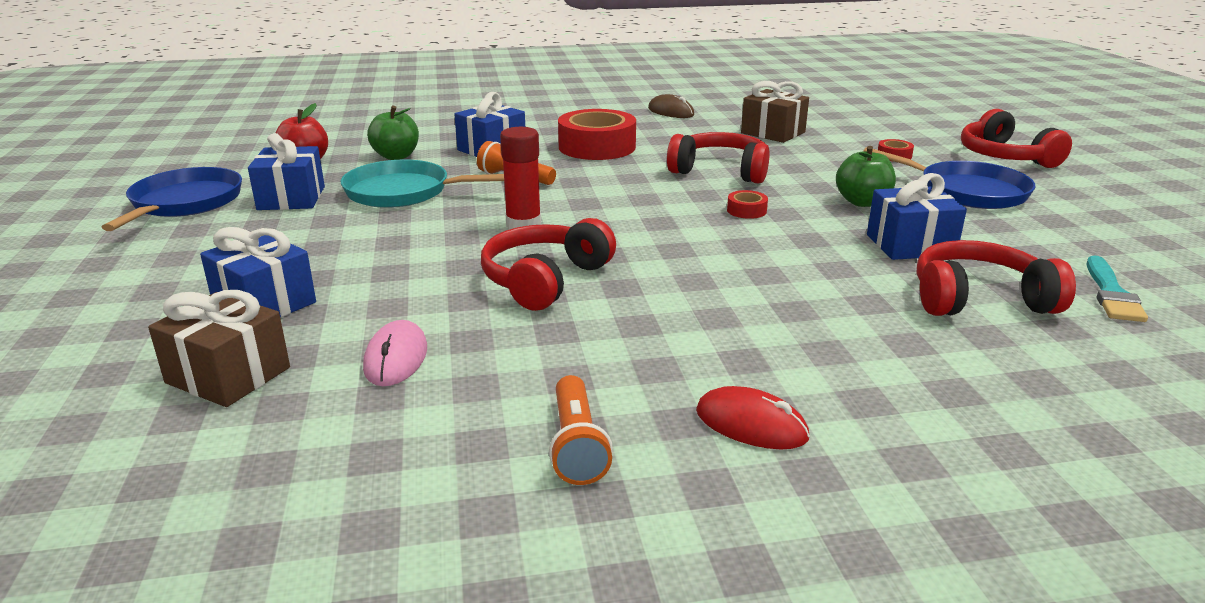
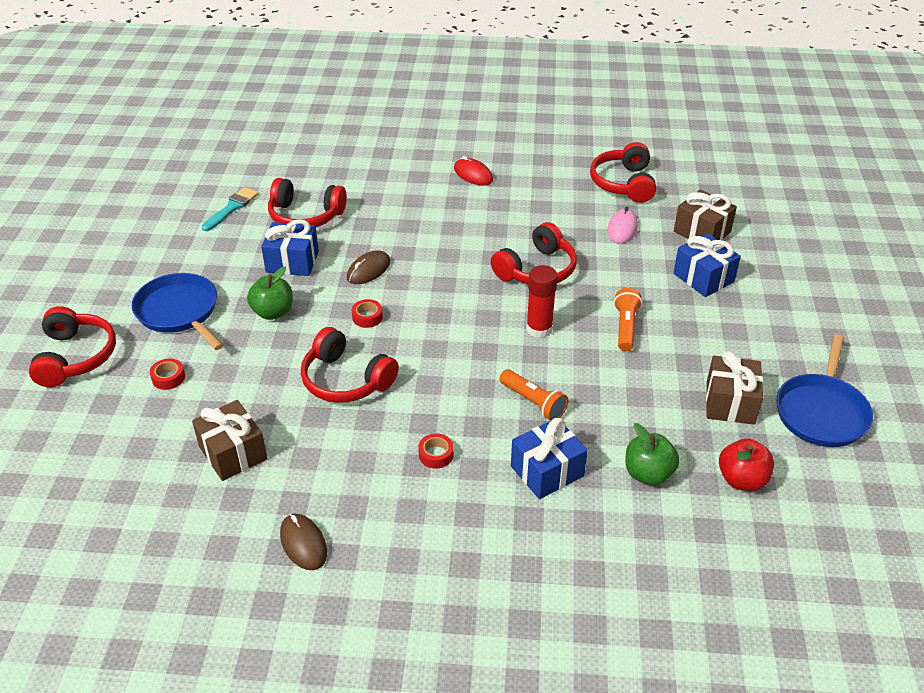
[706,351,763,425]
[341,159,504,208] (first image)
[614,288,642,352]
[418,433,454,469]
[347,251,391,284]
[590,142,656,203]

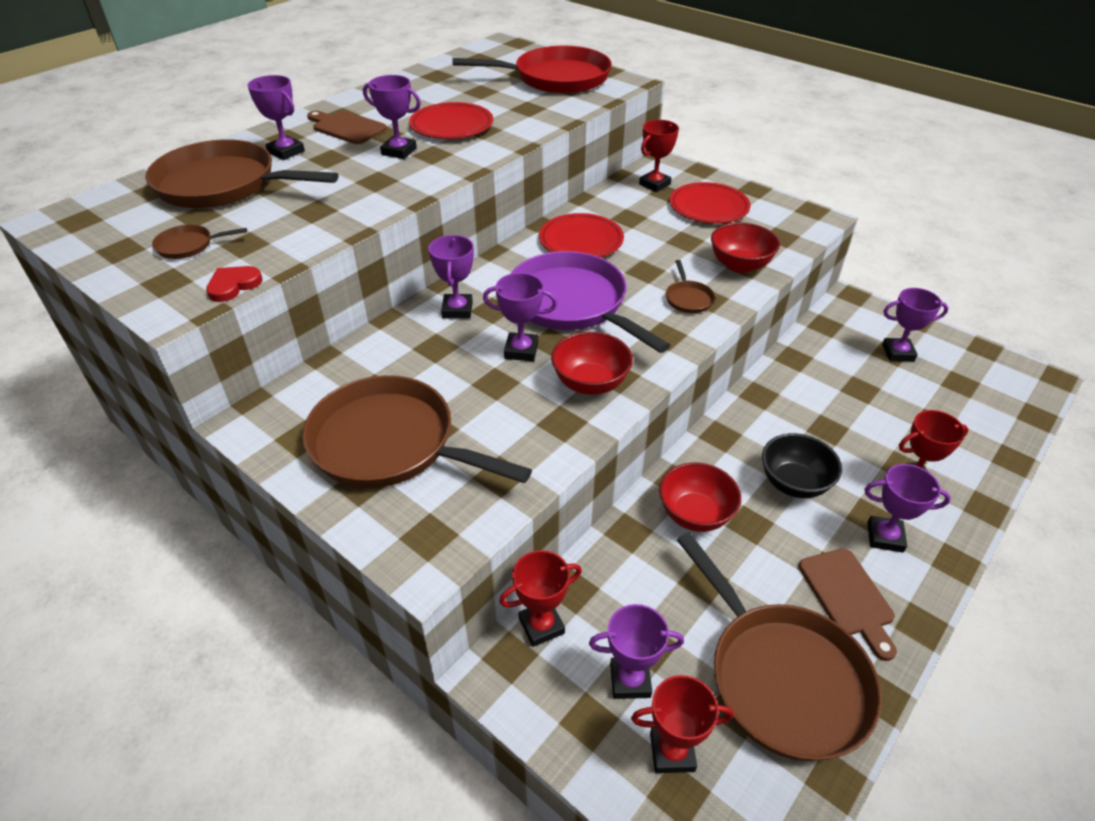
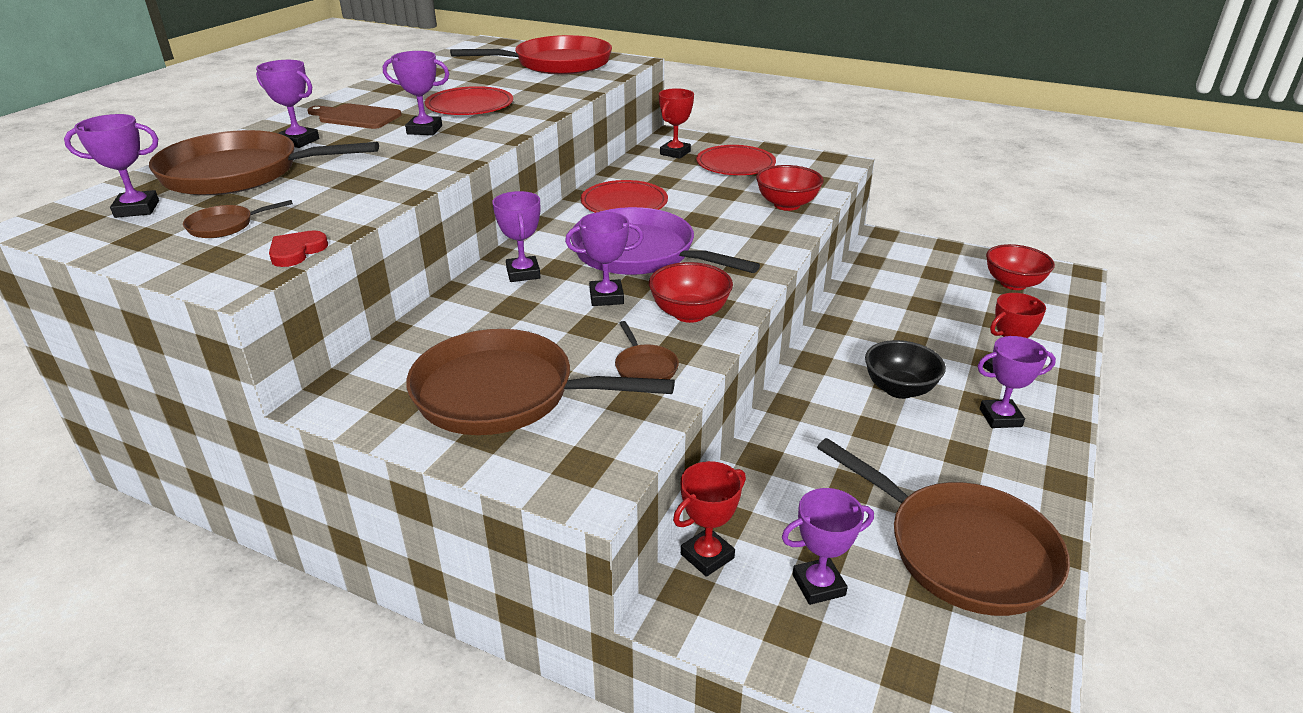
[631,675,733,773] (first image)
[986,244,1055,290]
[615,321,679,379]
[799,548,897,661] (first image)
[64,114,159,218]

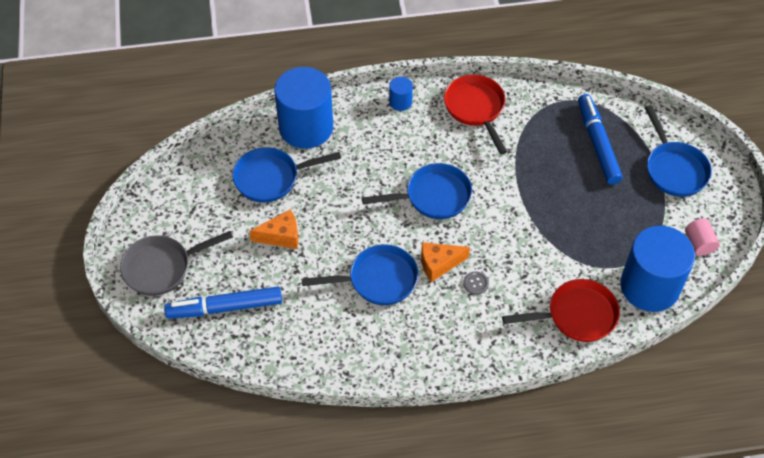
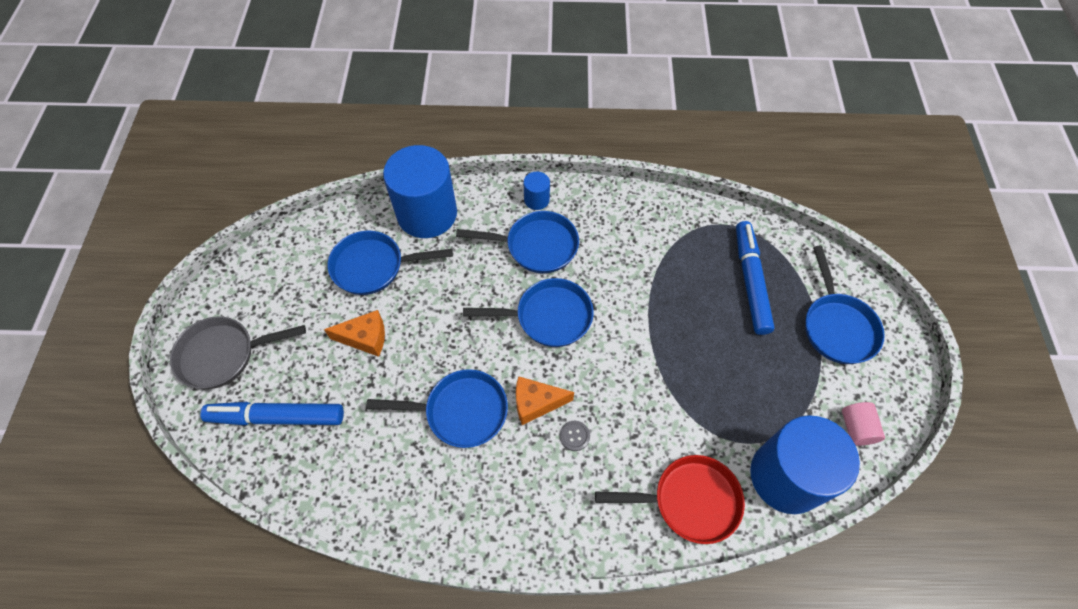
[444,75,507,154] (first image)
[456,211,579,273]

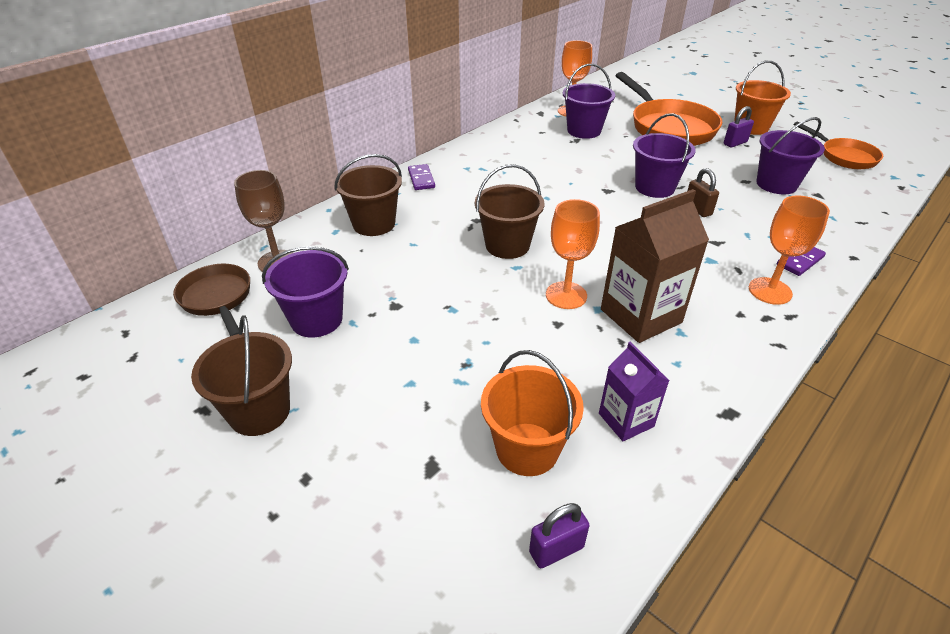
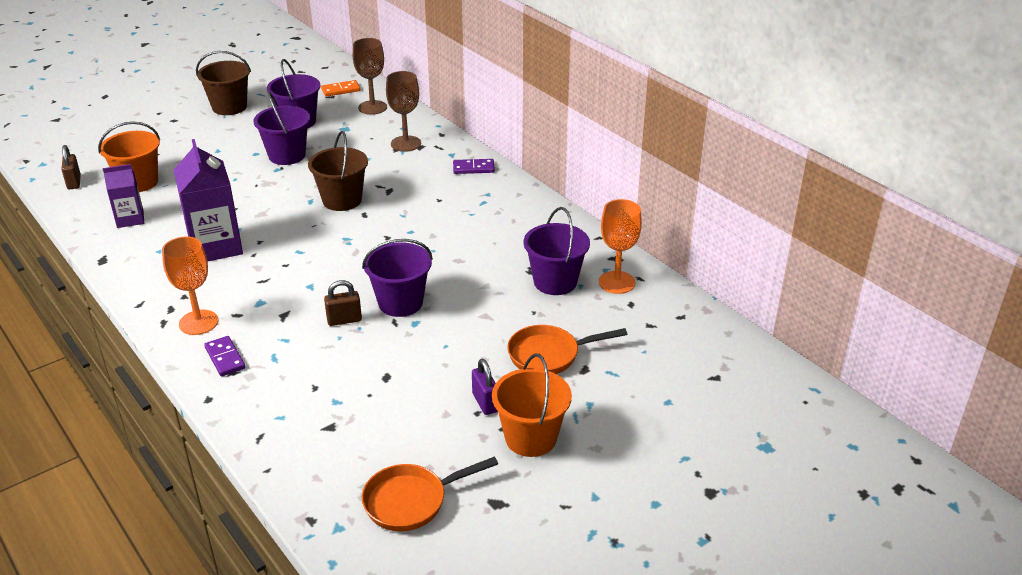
[321,80,360,97]
[386,71,421,152]
[61,145,81,189]
[546,199,600,309] (first image)
[174,139,243,261]
[507,325,628,374]
[254,91,310,165]

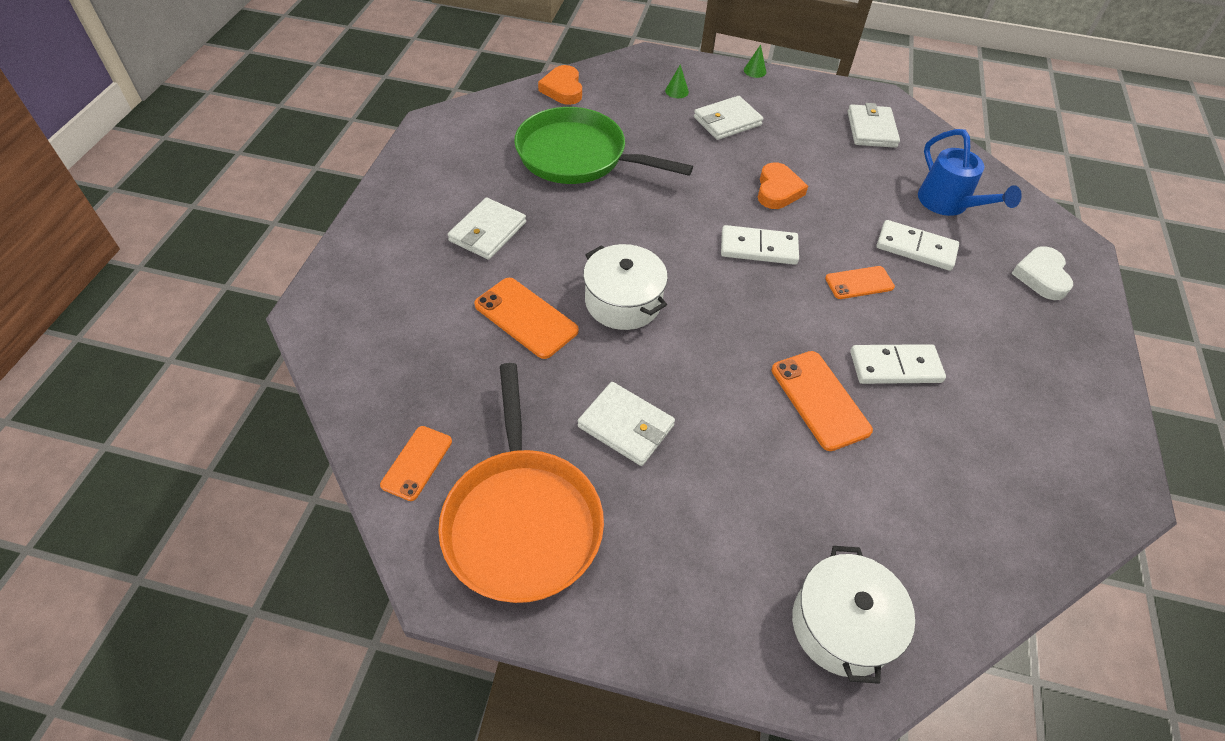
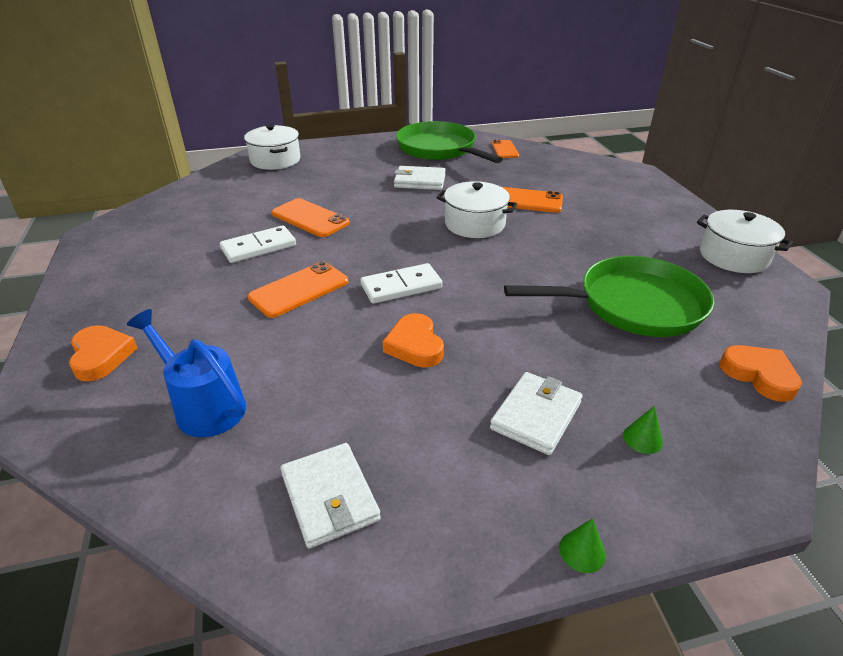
[396,121,503,163]
[448,197,526,260] (first image)
[248,261,348,318]
[877,220,959,271] (first image)
[69,325,137,381]
[697,210,793,273]

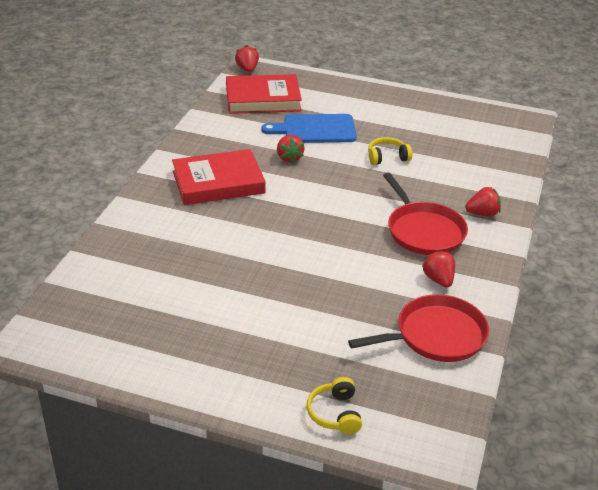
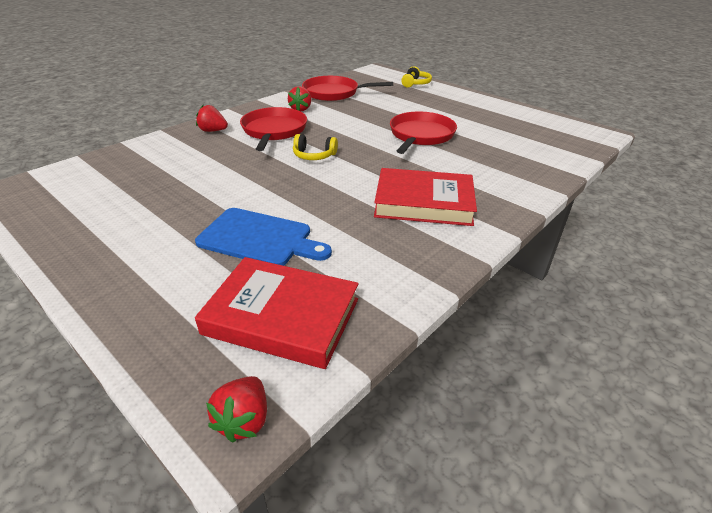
[277,135,305,163] (first image)
[293,134,338,160]
[390,112,457,154]

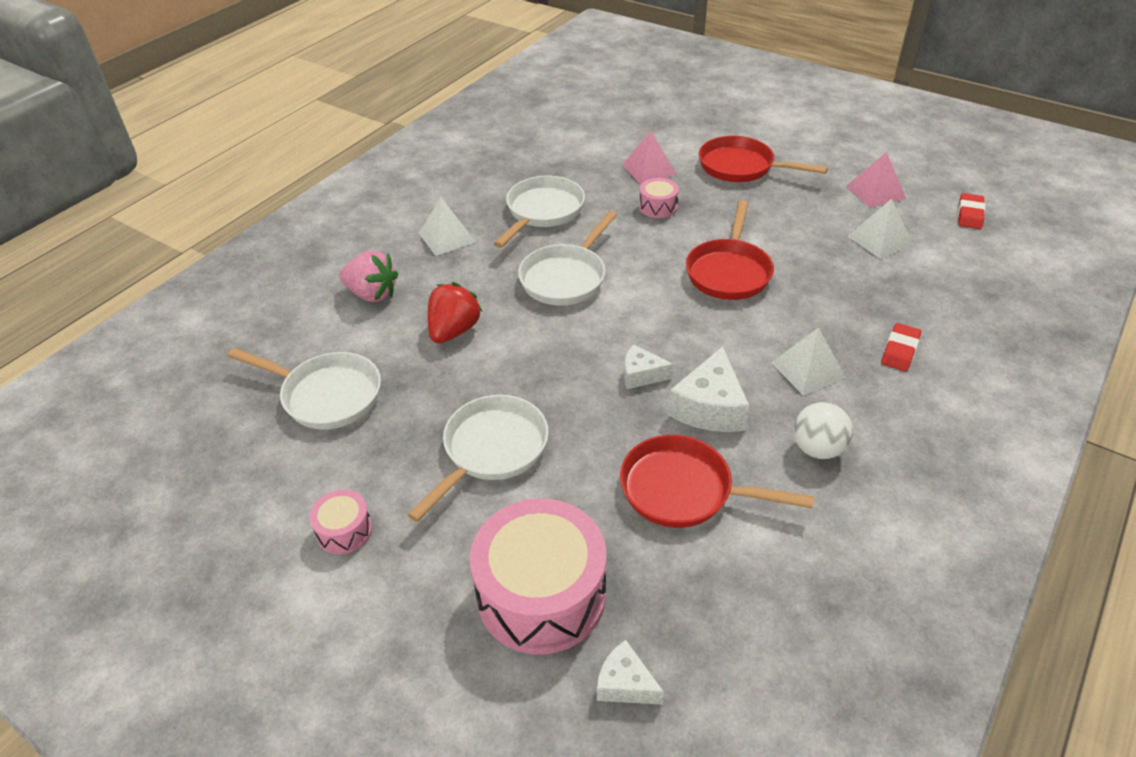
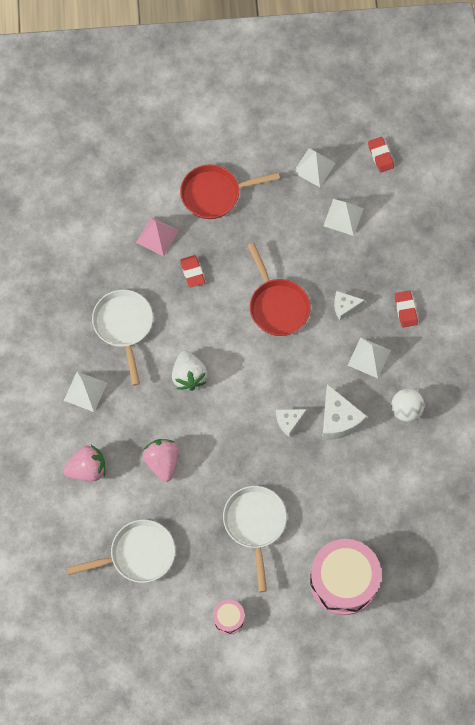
[143,439,179,482]
[172,350,207,391]
[334,291,365,320]
[620,435,814,528] (first image)
[180,255,205,287]
[293,149,336,187]

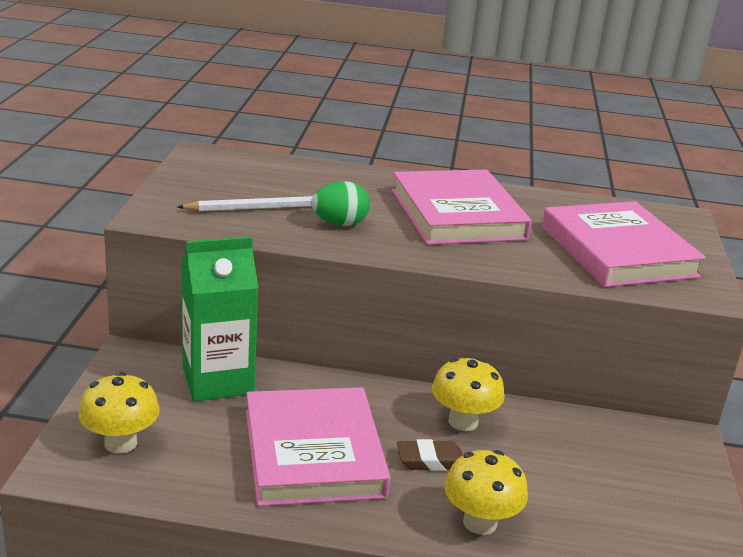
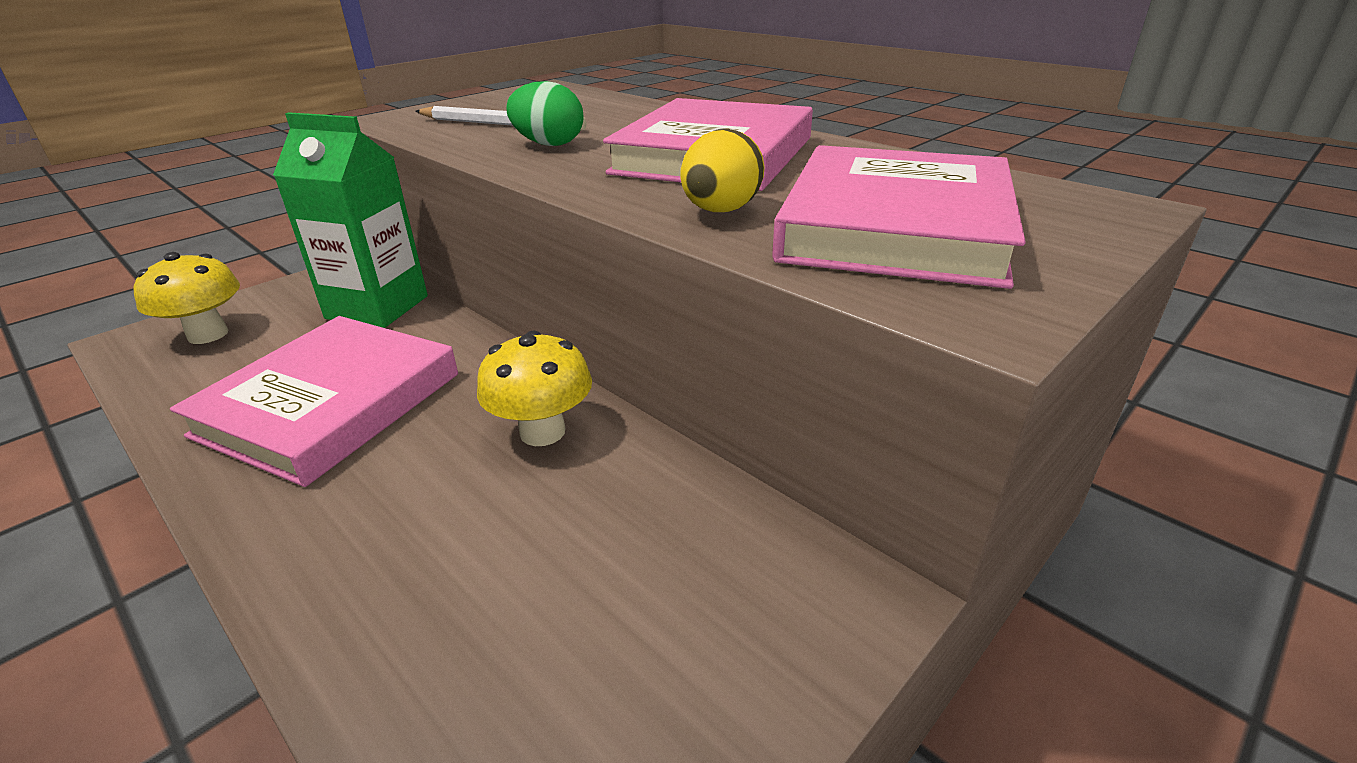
[397,439,463,471] (first image)
[444,450,528,535] (first image)
[680,129,765,212]

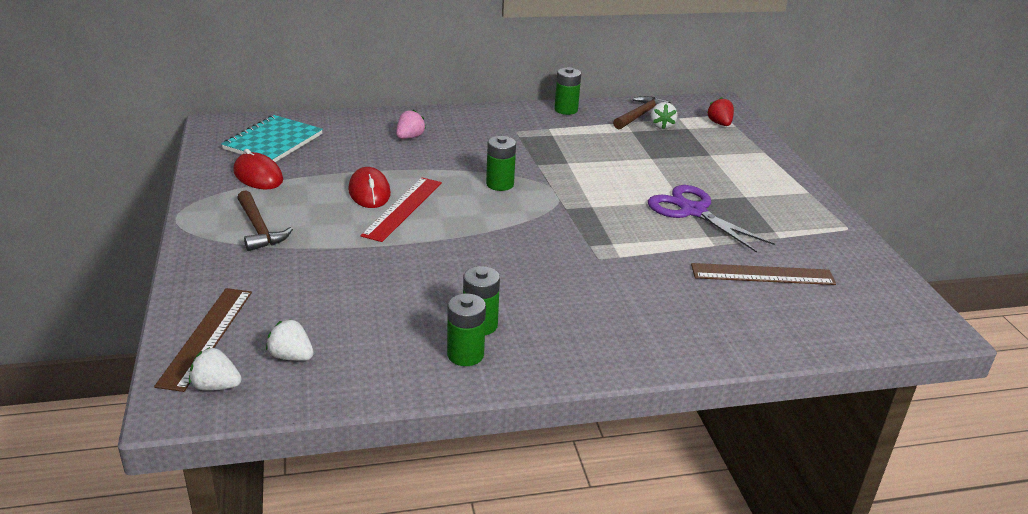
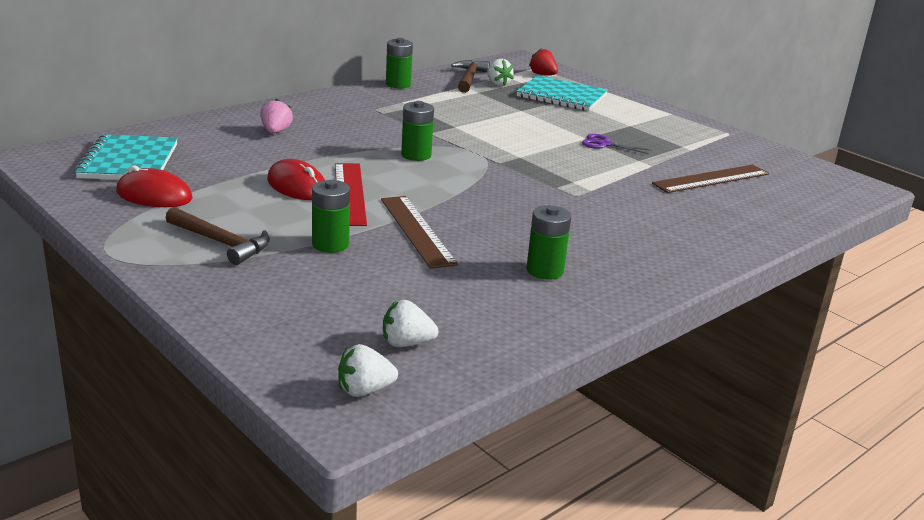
[381,196,458,269]
[312,180,350,253]
[582,134,651,154]
[516,75,608,111]

